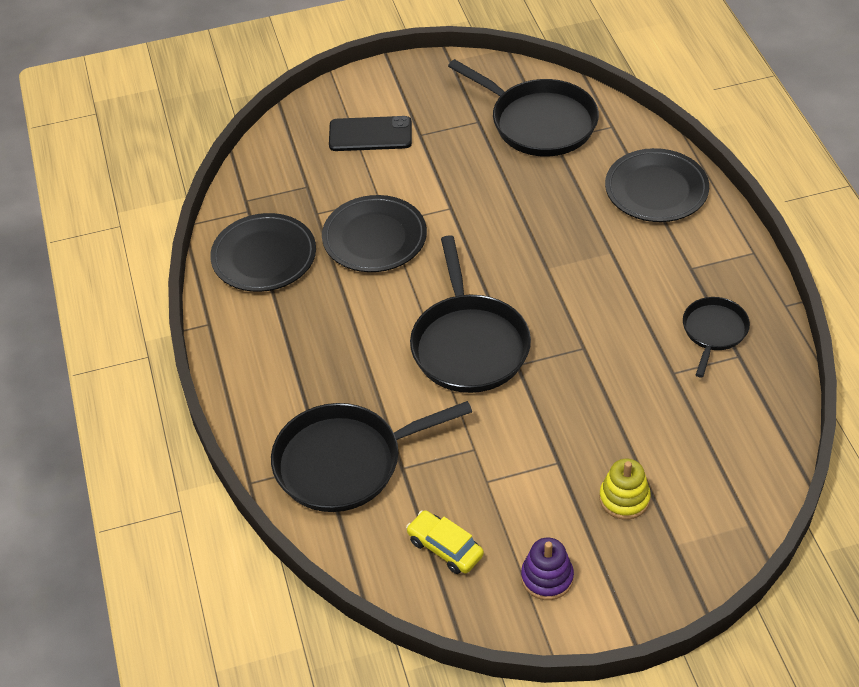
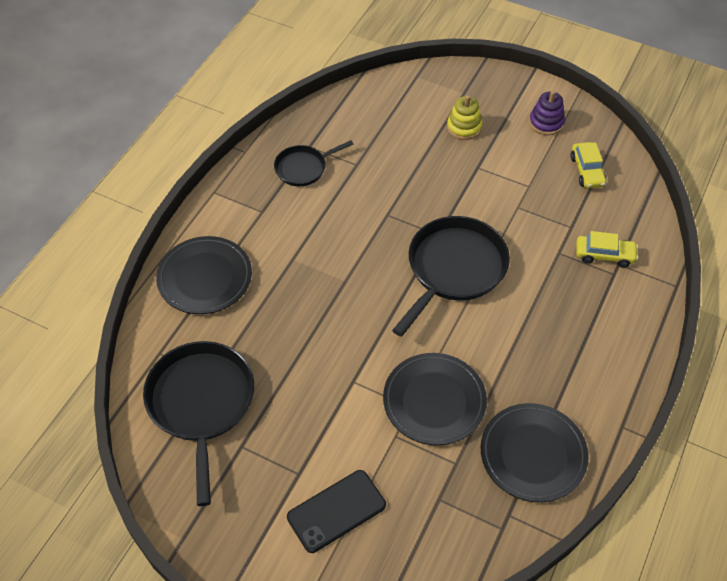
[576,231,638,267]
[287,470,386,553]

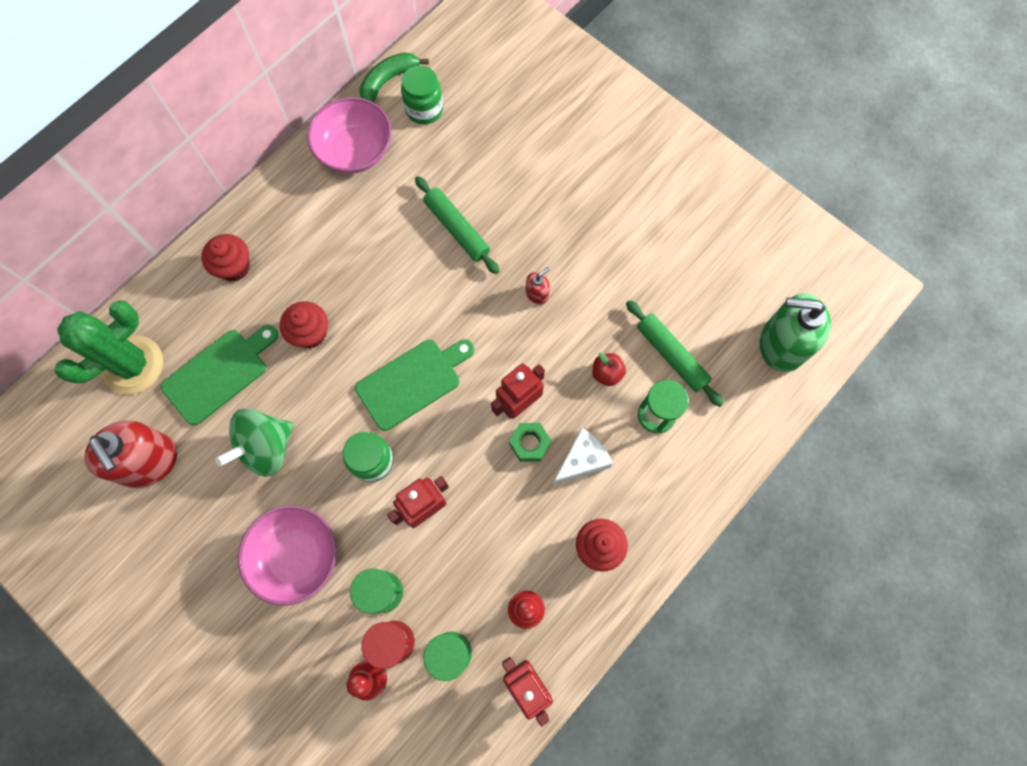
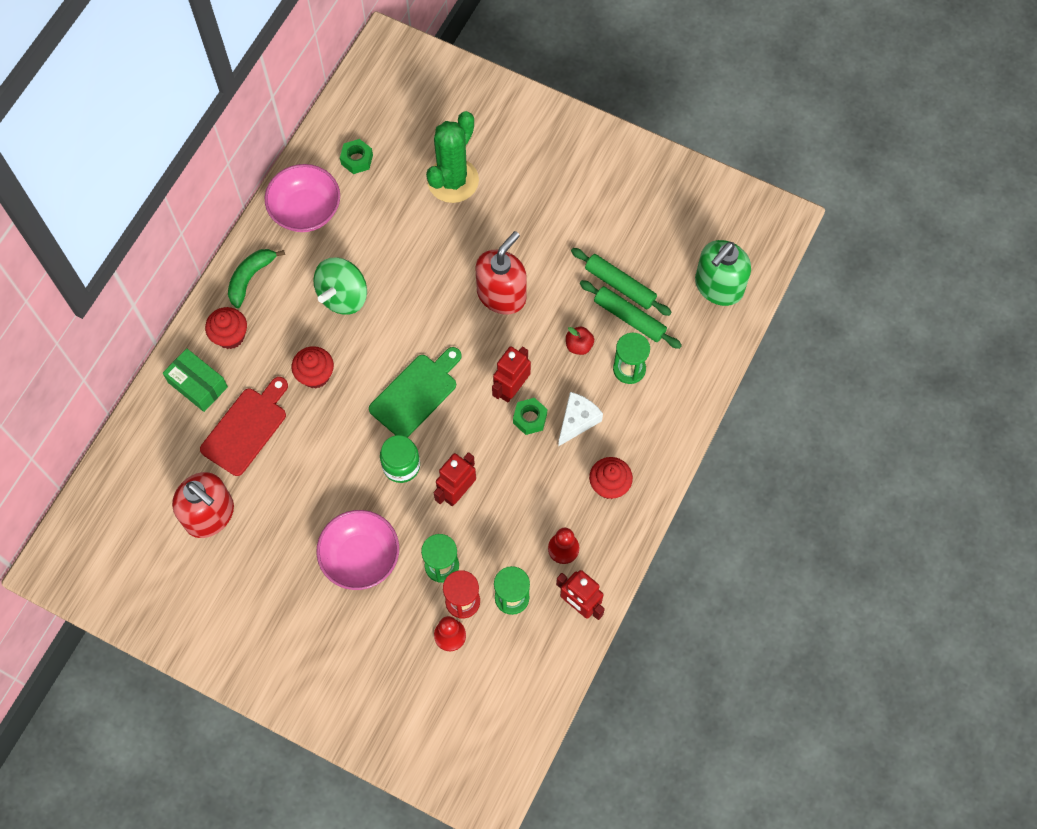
[426,111,479,203]
[200,377,288,476]
[313,257,367,315]
[228,249,285,308]
[340,139,373,174]
[571,248,672,316]
[475,231,527,315]
[695,240,751,306]
[163,348,228,412]

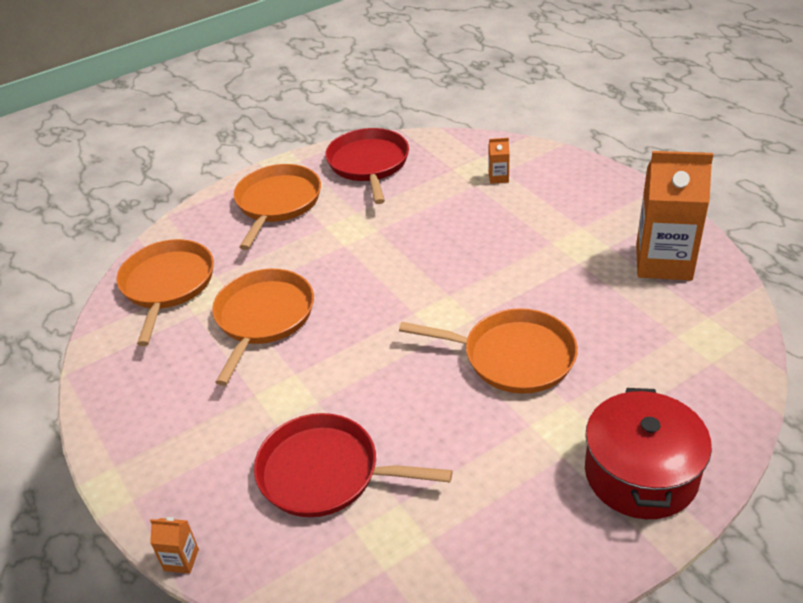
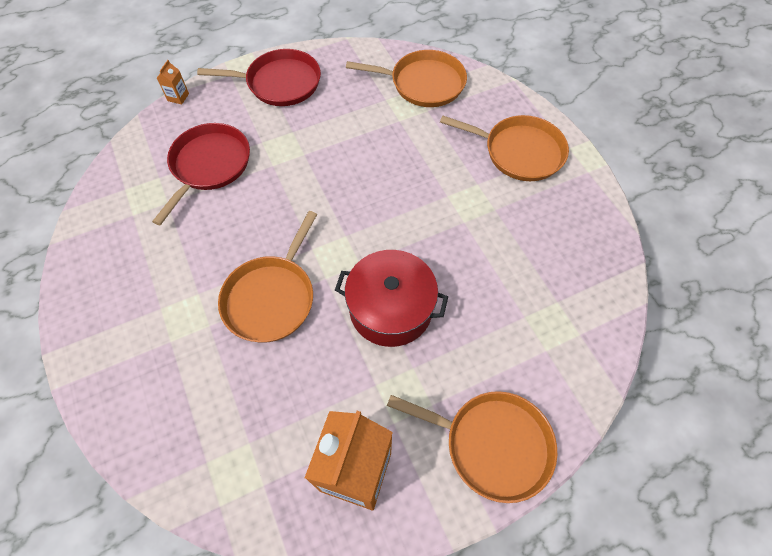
[387,391,557,503]
[197,49,321,106]
[489,138,510,184] (first image)
[335,250,448,347]

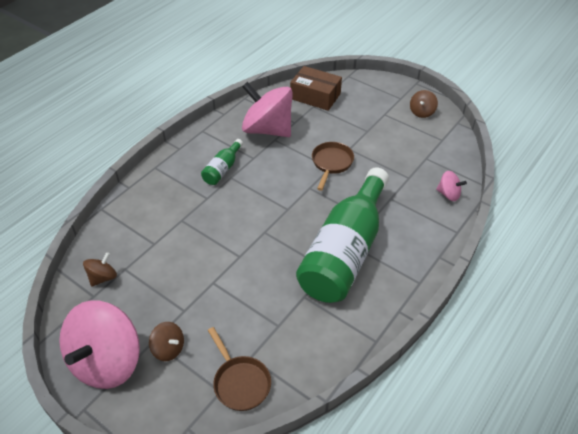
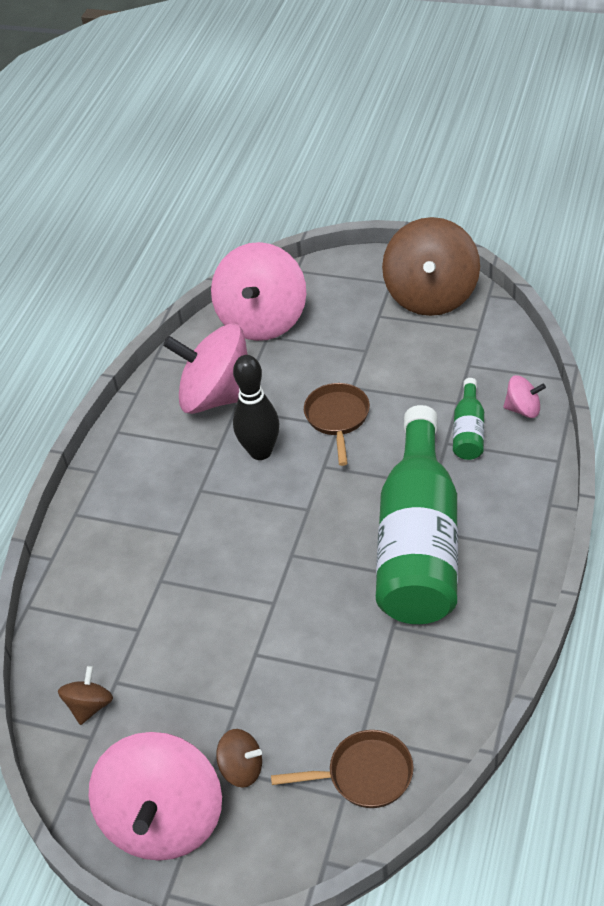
[453,378,484,460]
[271,730,414,808]
[211,242,306,341]
[382,217,480,316]
[233,355,279,460]

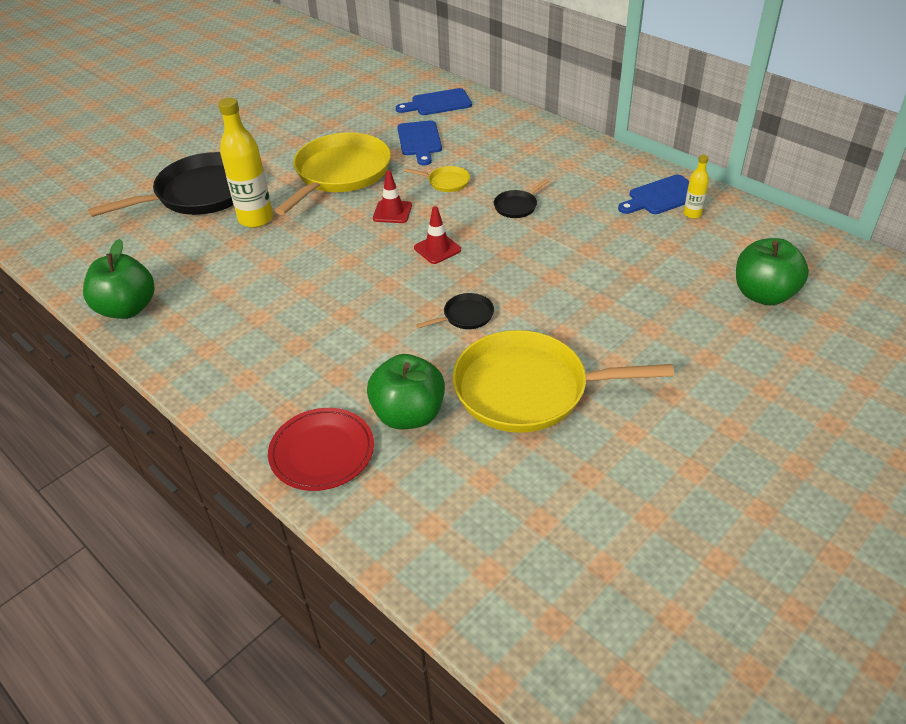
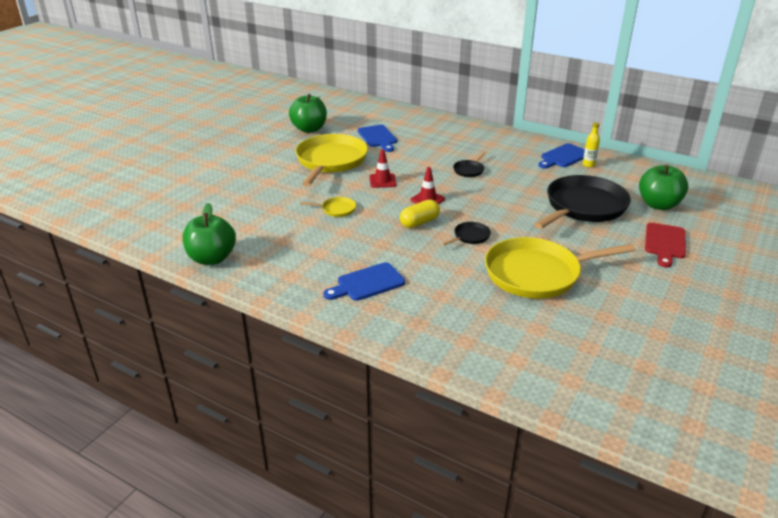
[534,175,631,229]
[218,98,273,228] (first image)
[268,408,374,491] (first image)
[289,94,327,133]
[323,262,405,301]
[300,197,356,217]
[400,200,440,228]
[645,223,686,268]

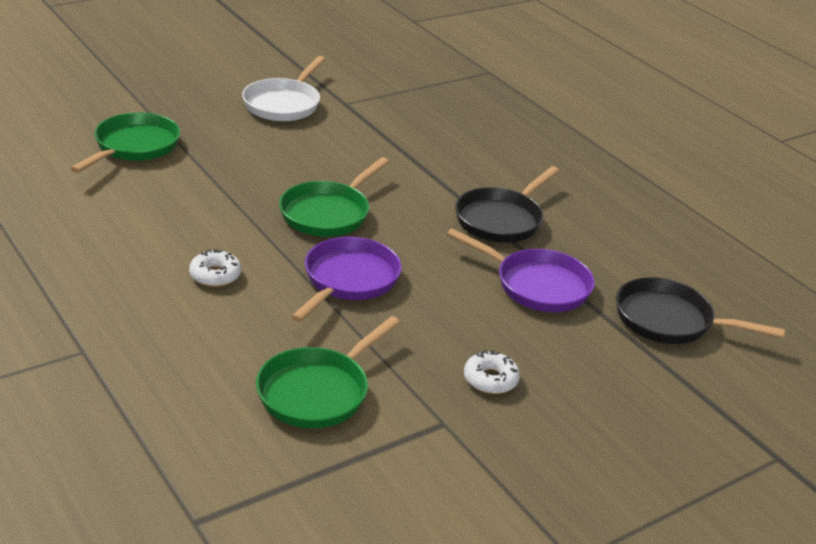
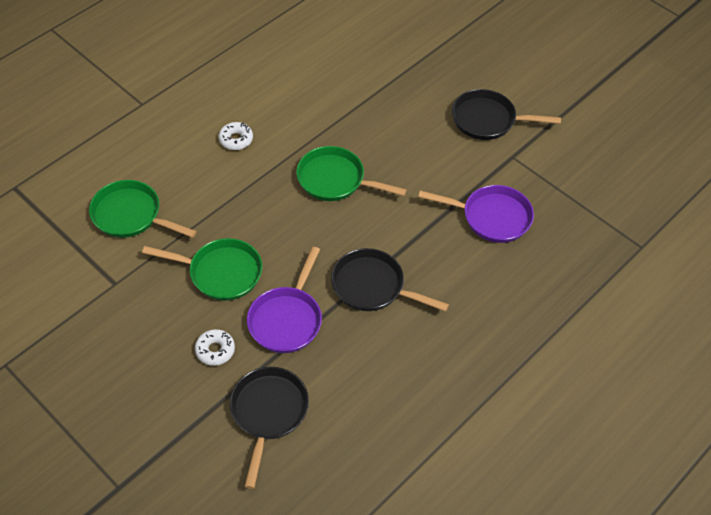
[142,238,262,301]
[452,89,561,140]
[418,185,534,243]
[195,329,235,366]

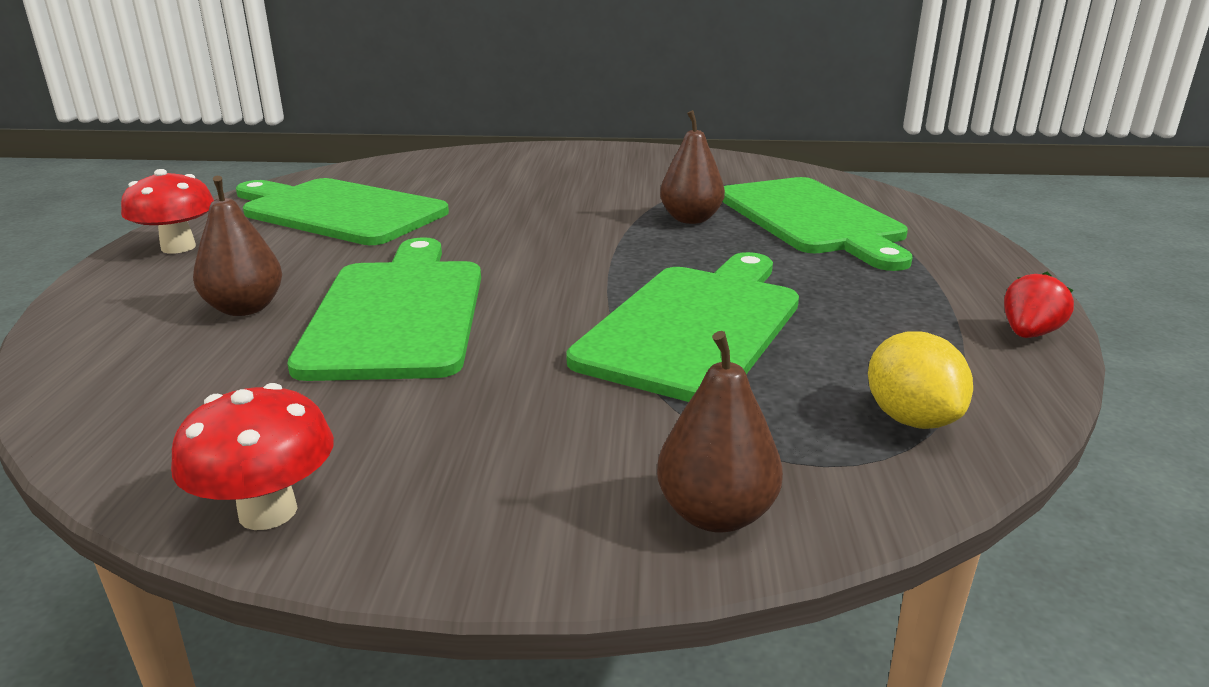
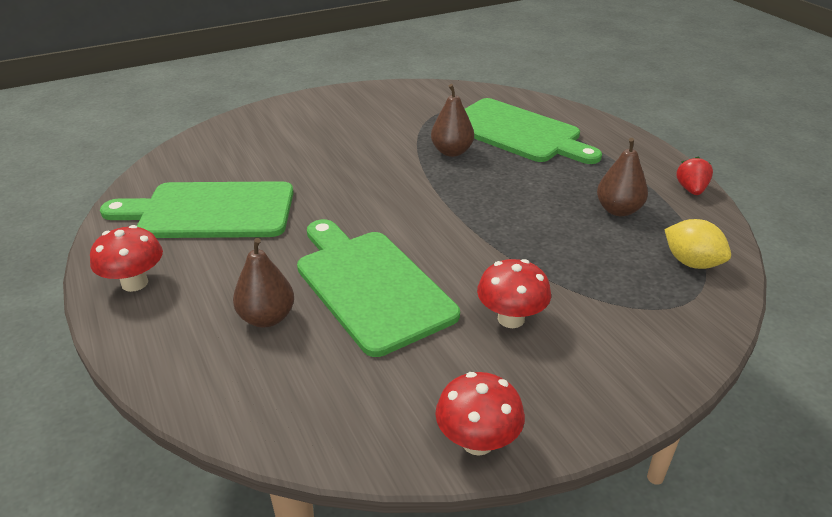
[566,252,799,402] (first image)
[597,138,648,216]
[477,259,551,328]

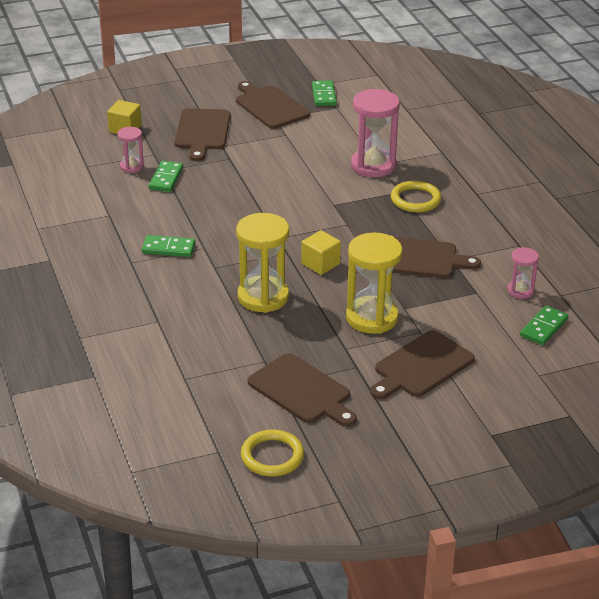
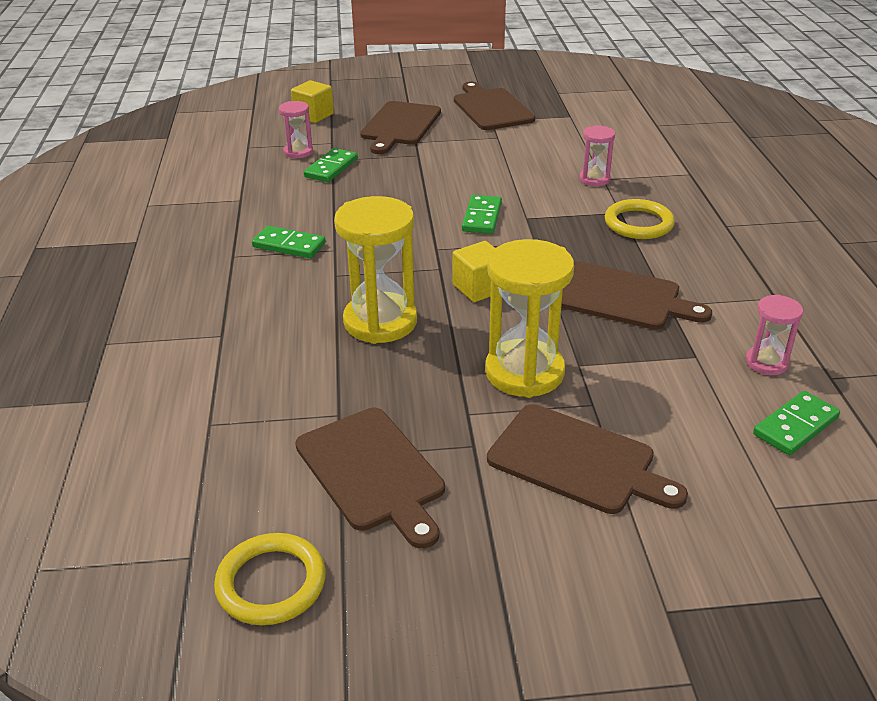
[462,195,502,234]
[579,125,615,186]
[487,404,688,514]

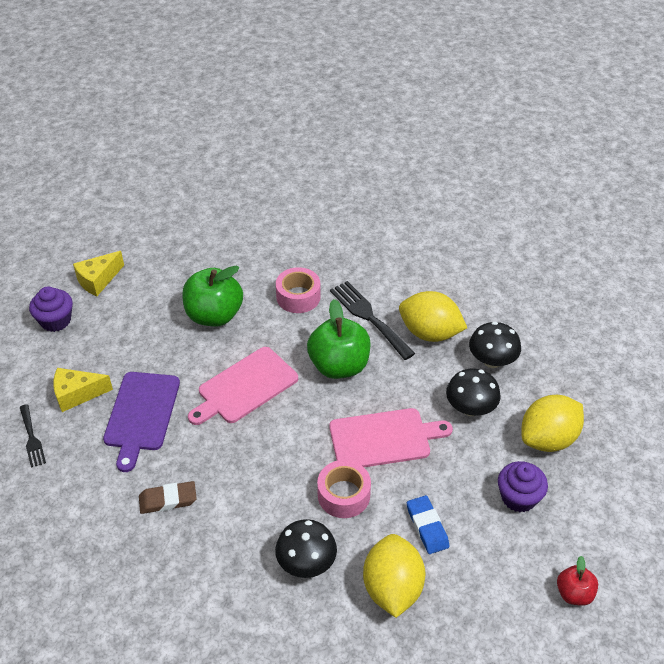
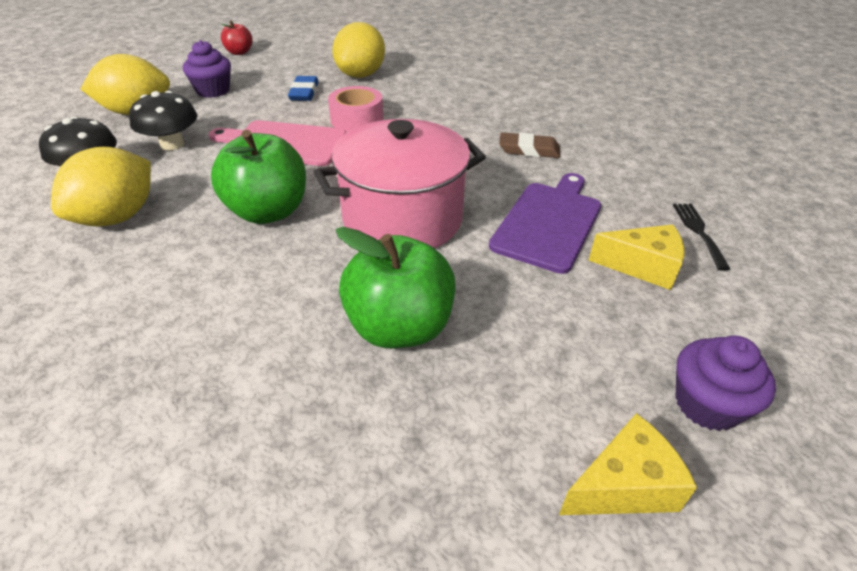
[314,119,486,248]
[275,519,337,578] (first image)
[276,267,321,313] (first image)
[330,281,415,360] (first image)
[51,147,151,227]

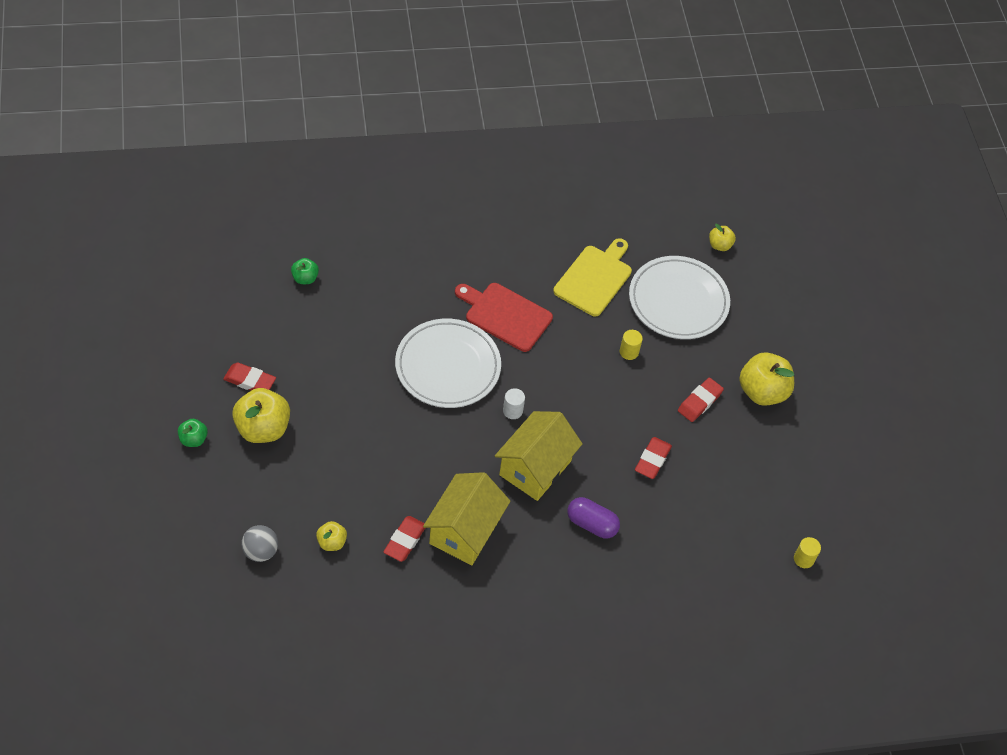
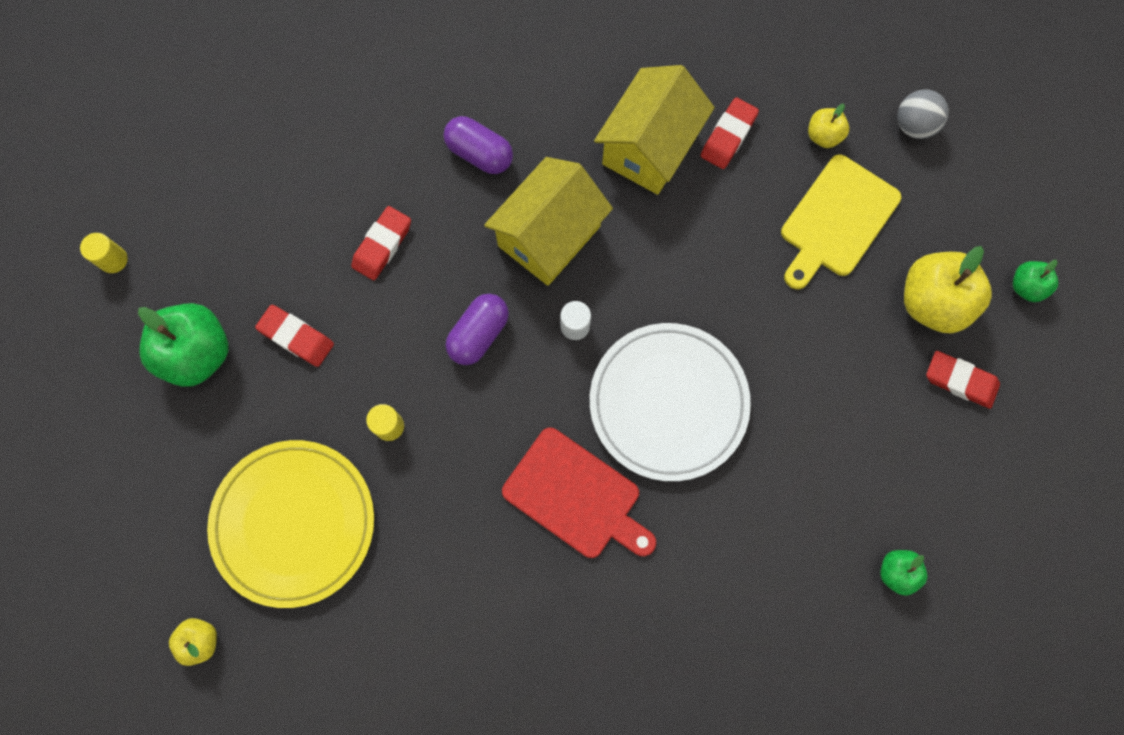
[781,154,901,289]
[207,440,374,608]
[255,305,334,367]
[138,303,229,387]
[80,233,128,273]
[446,294,509,365]

